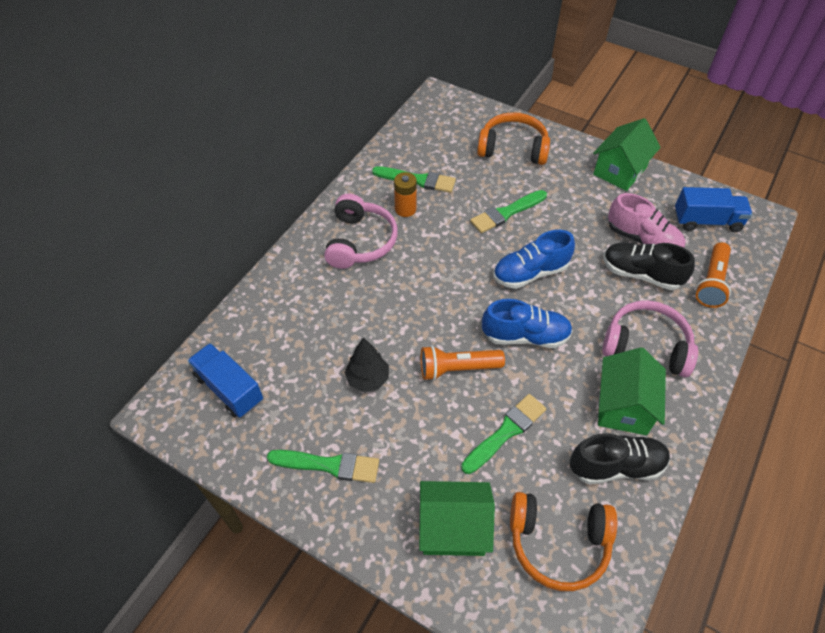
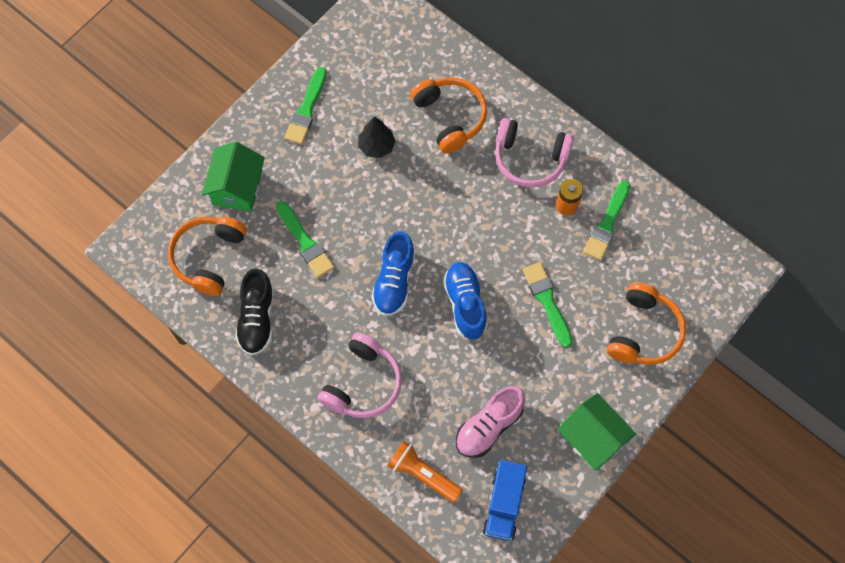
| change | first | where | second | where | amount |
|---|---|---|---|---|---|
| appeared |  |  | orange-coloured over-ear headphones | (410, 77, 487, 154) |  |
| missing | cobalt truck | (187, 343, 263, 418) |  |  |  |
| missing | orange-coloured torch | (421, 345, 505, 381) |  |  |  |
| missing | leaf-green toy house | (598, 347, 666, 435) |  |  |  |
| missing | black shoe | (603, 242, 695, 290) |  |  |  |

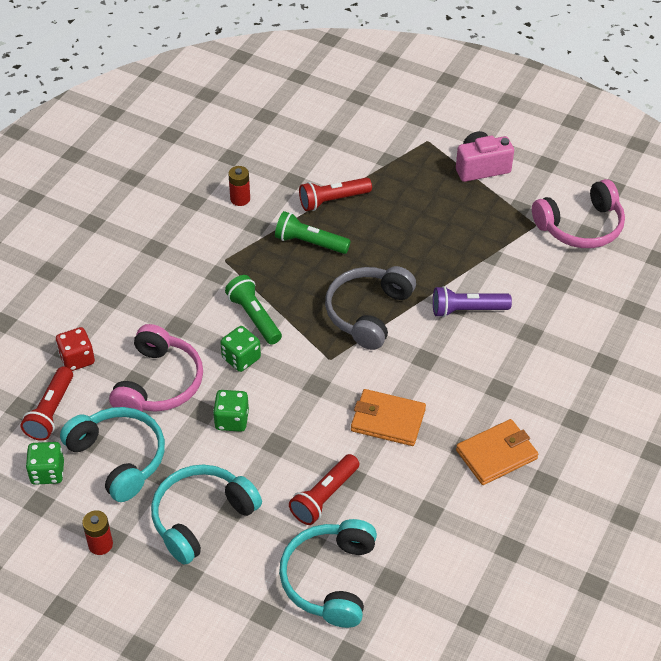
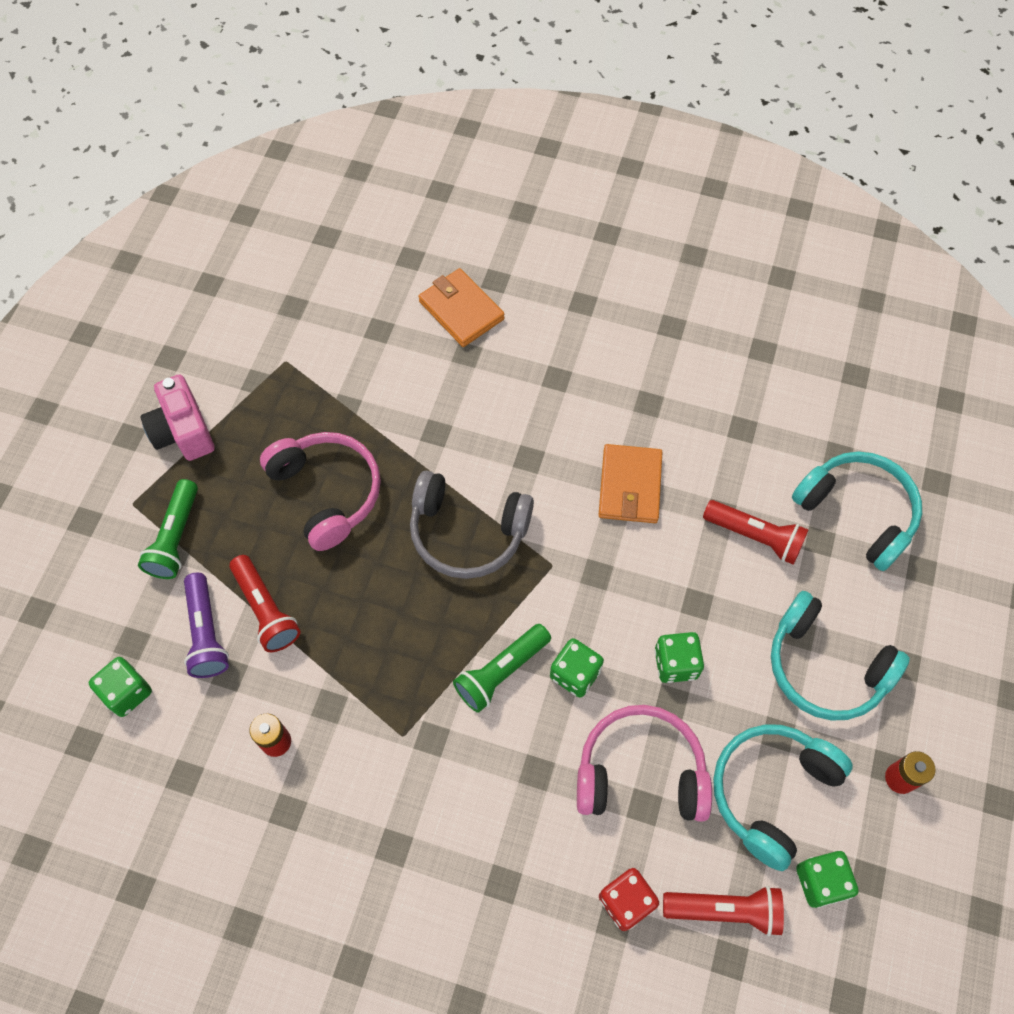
| change | first | where | second | where | amount |
|---|---|---|---|---|---|
| appeared |  |  | leaf-green dice | (89, 657, 152, 717) |  |
| relocated | leaf-green torch | (275, 211, 350, 254) |  | (138, 479, 198, 579) |  |
| relocated | purple torch | (433, 286, 512, 317) |  | (184, 573, 229, 678) |  |
| relocated | rose-pink over-ear headphones | (532, 179, 625, 248) |  | (260, 432, 381, 551) |  |
| relocated | orange-coloured card wallet | (456, 419, 538, 485) |  | (418, 268, 505, 347) |  |
| spun | aqua over-ear headphones | (279, 519, 377, 628) |  | (792, 452, 922, 571) | 135 degrees counterclockwise |

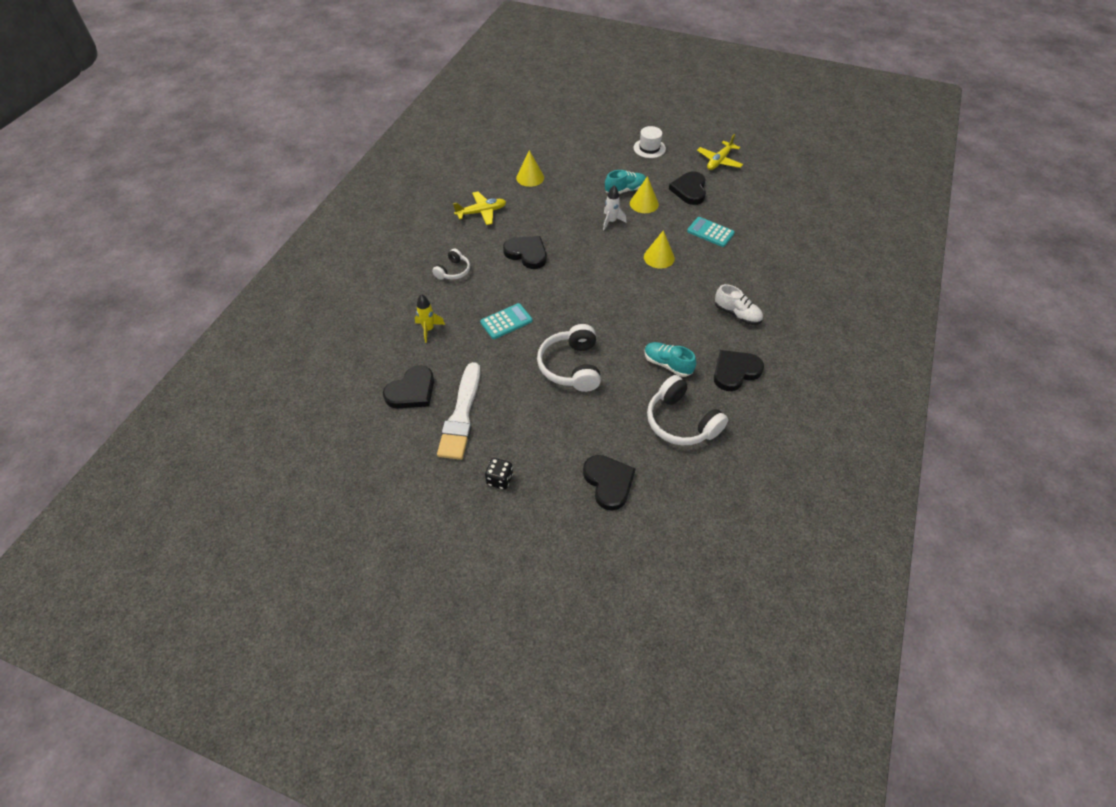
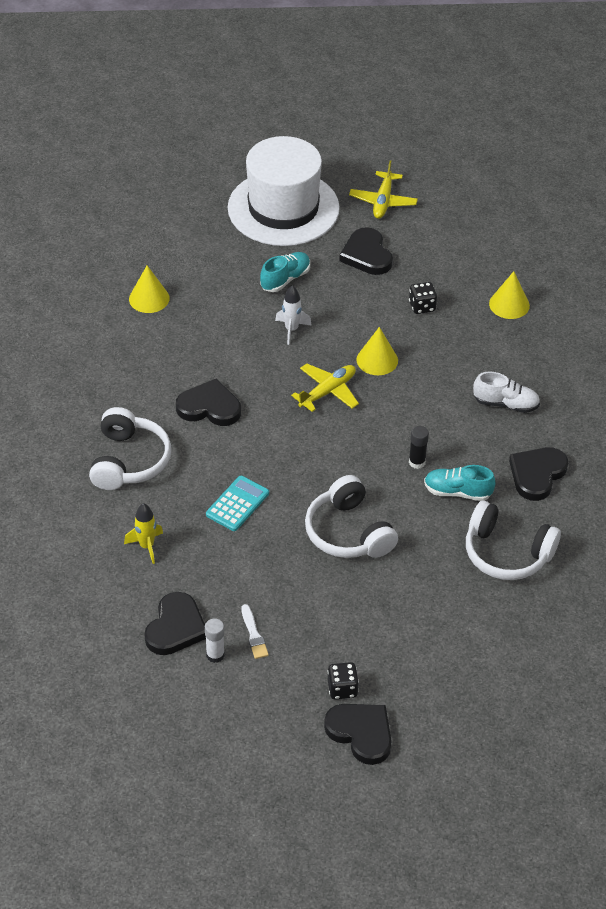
| change | first | where | second | where | amount |
|---|---|---|---|---|---|
| size | pure white over-ear headphones | (432, 249, 470, 280) |  | (89, 407, 171, 490) | x1.76 |
| appeared |  |  | pure white glue | (205, 618, 225, 663) |  |
| size | pure white tall hat | (633, 126, 666, 158) |  | (228, 136, 340, 246) | x2.41 |
| size | pure white paint brush | (437, 362, 481, 460) |  | (241, 604, 269, 659) | x0.44 |
| relocated | golden plane | (453, 191, 506, 225) |  | (291, 363, 359, 412) |  |
| relocated | black heart shape | (583, 455, 636, 510) |  | (324, 704, 392, 765) |  |
| exchanged | aqua calculator | (687, 217, 735, 247) | black dice | (409, 282, 437, 314) |  |
| appeared |  |  | black glue | (409, 426, 429, 469) |  |
| relocated | golden cone | (630, 176, 659, 213) |  | (489, 271, 530, 319) |  |

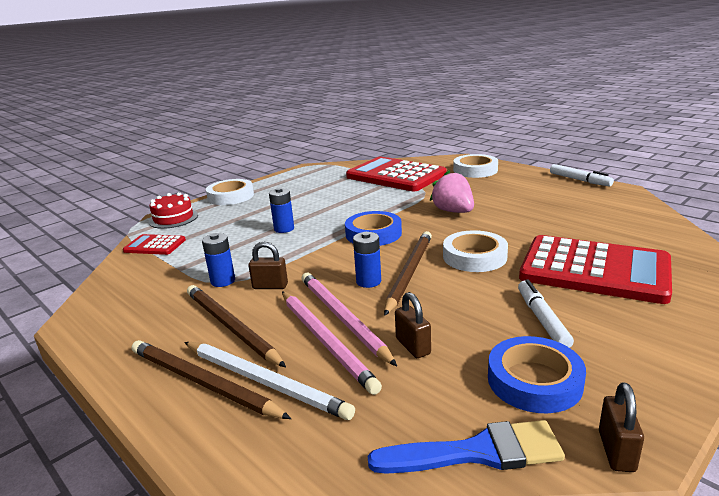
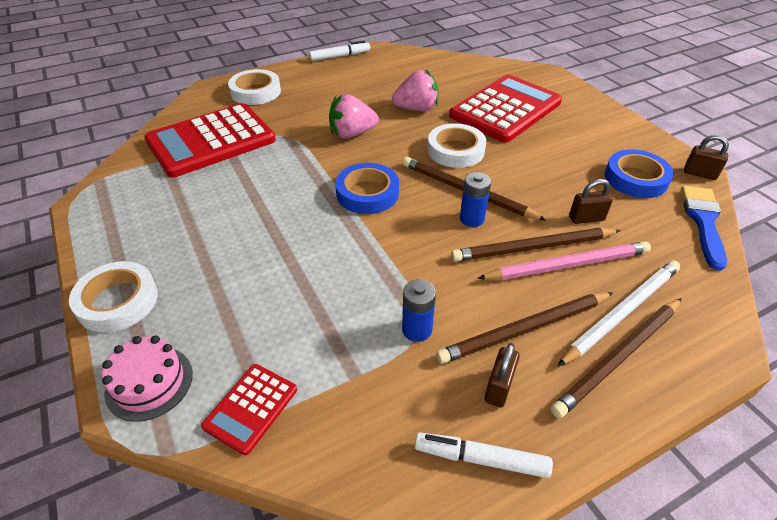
| change | first | where | second | where | amount |
|---|---|---|---|---|---|
| colour | scarlet cake | (149, 192, 198, 229) | rose-pink cake | (102, 336, 193, 422) |  |
| appeared |  |  | rose-pink strawberry | (392, 69, 439, 111) |  |
| relocated | pure white marker pen | (518, 279, 574, 348) |  | (415, 433, 553, 478) |  |
| colour | rose-pink wooden pencil | (301, 273, 397, 366) | brown wooden pencil | (451, 228, 621, 262) |  |
| relocated | brown padlock | (248, 242, 288, 289) |  | (485, 343, 520, 408) |  |
| missing | cobalt power cell | (269, 188, 294, 233) |  |  |  |

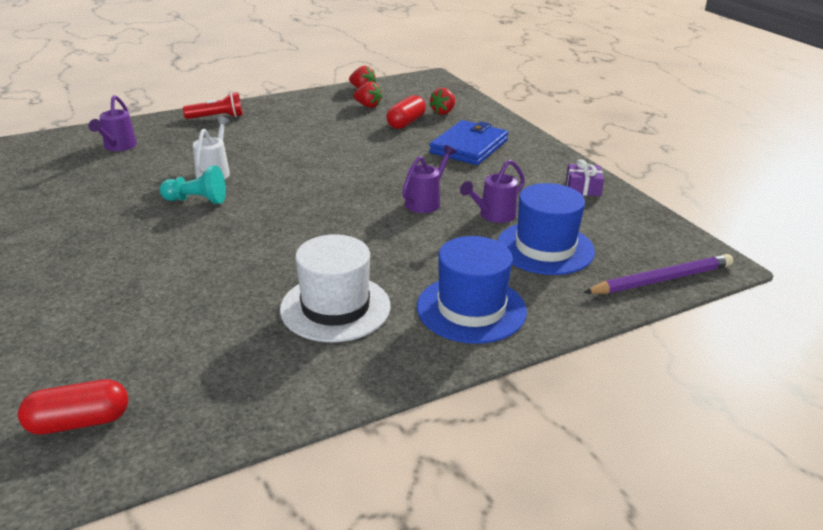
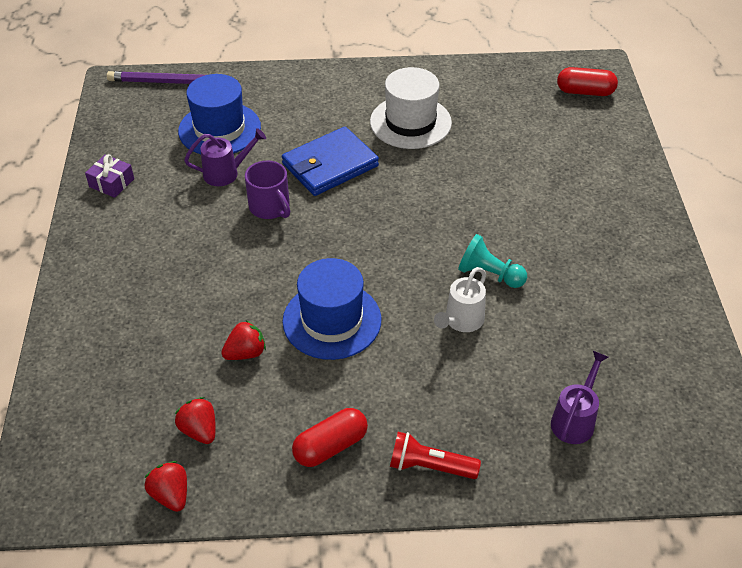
| change | first | where | second | where | amount |
|---|---|---|---|---|---|
| relocated | scarlet strawberry | (429, 88, 455, 115) |  | (221, 320, 266, 360) |  |
| exchanged | purple watering can | (402, 145, 456, 213) | purple mug | (245, 161, 290, 219) |  |
| relocated | cobalt card wallet | (429, 120, 509, 165) |  | (282, 127, 379, 196) |  |
| relocated | cobalt tall hat | (417, 236, 527, 344) |  | (282, 258, 382, 360) |  |
| relocated | scarlet pill | (386, 95, 426, 129) |  | (292, 408, 368, 467) |  |

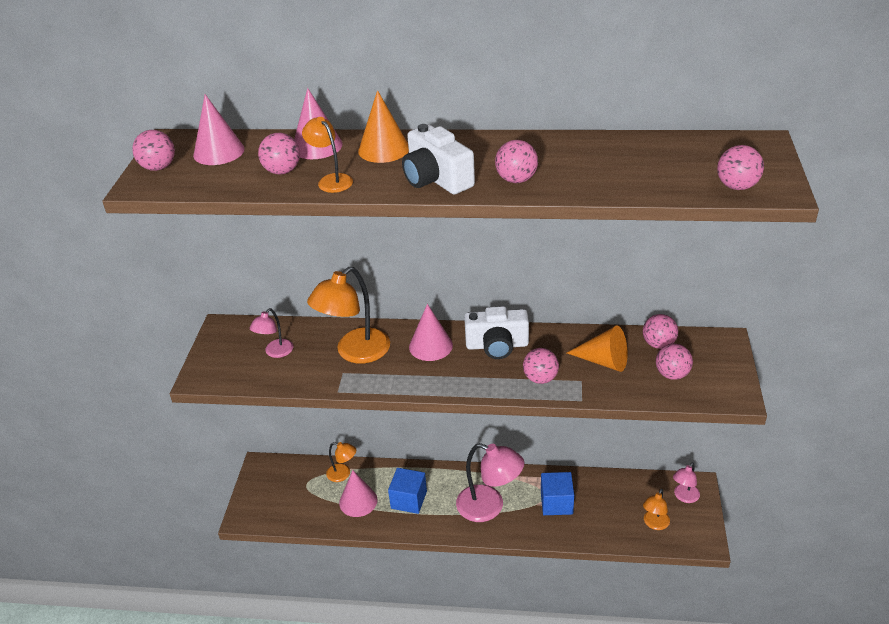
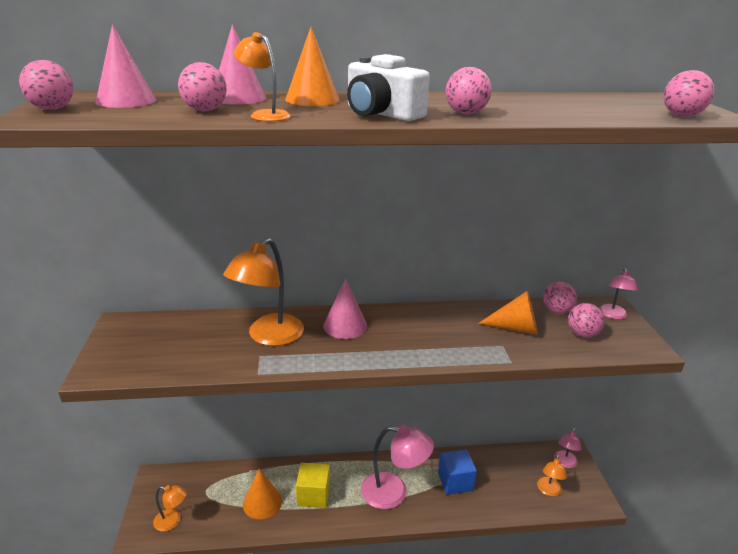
| change | first | where | second | where | amount |
|---|---|---|---|---|---|
| relocated | orange-coloured reading lamp | (326, 442, 356, 482) |  | (153, 485, 187, 532) |  |
| colour | rose-pink cone | (339, 470, 378, 517) | orange-coloured cone | (243, 469, 282, 519) |  |
| colour | cobalt solid cube | (388, 468, 427, 514) | golden solid cube | (296, 463, 330, 508) |  |
| relocated | rose-pink reading lamp | (250, 308, 293, 358) |  | (599, 268, 638, 319) |  |
| missing | pure white camera | (464, 306, 529, 359) |  |  |  |
| missing | rose-pink ball | (523, 348, 559, 384) |  |  |  |

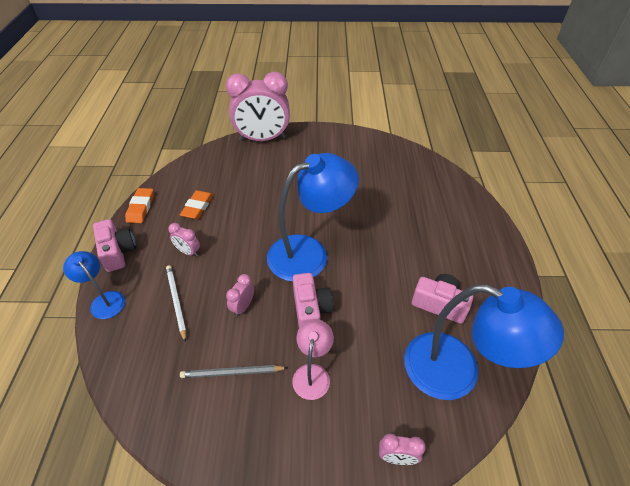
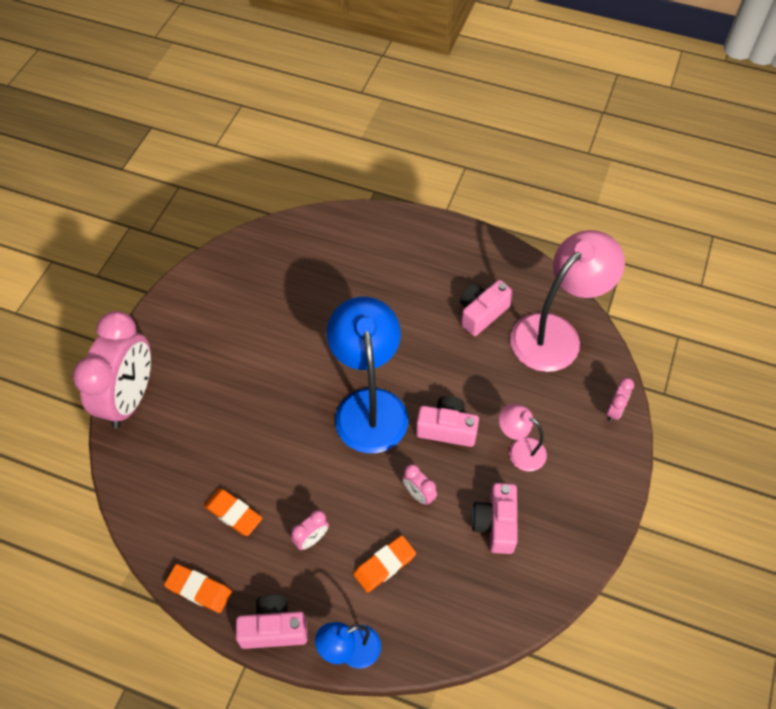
| change | first | where | second | where | amount |
|---|---|---|---|---|---|
| exchanged | pure white wooden pencil | (166, 265, 186, 342) | orange-coloured eraser | (354, 535, 416, 593) |  |
| exchanged | grey wooden pencil | (180, 365, 288, 378) | rose-pink camera | (472, 483, 518, 554) |  |
| colour | cobalt reading lamp | (404, 284, 564, 400) | rose-pink reading lamp | (510, 230, 625, 372) |  |

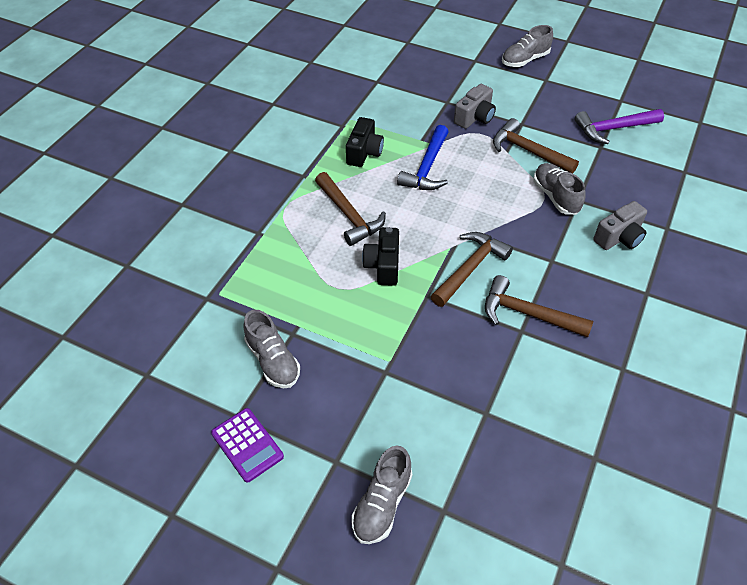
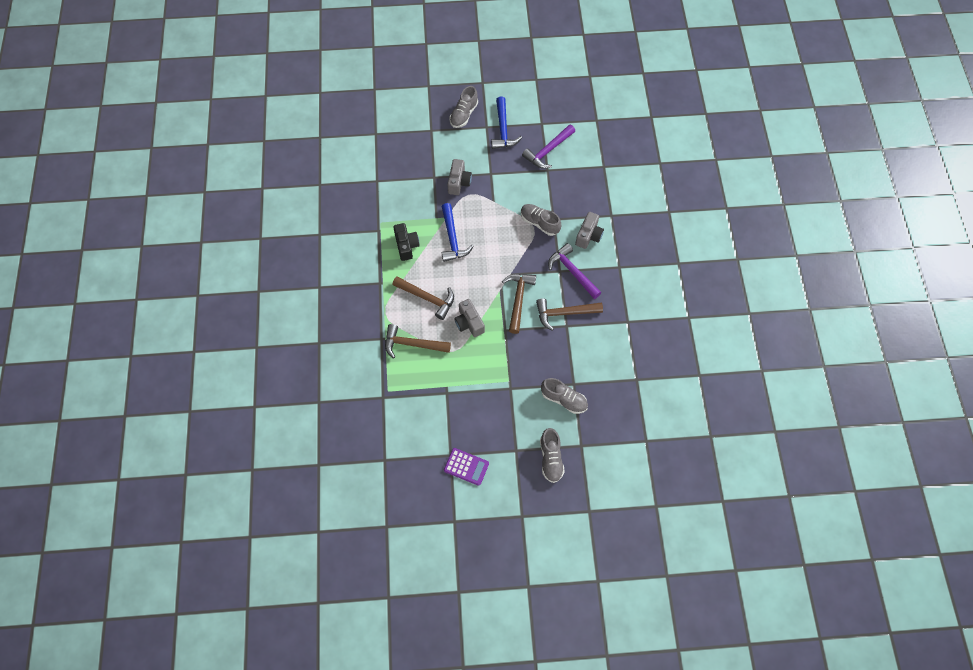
| change | first | where | second | where | amount |
|---|---|---|---|---|---|
| relocated | brown claw hammer | (493, 118, 579, 174) |  | (385, 324, 451, 359) |  |
| colour | black camera | (362, 227, 399, 286) | grey camera | (454, 299, 485, 337) |  |
| appeared |  |  | cobalt claw hammer | (491, 97, 522, 149) |  |
| relocated | grey shoe | (243, 310, 300, 388) |  | (541, 378, 588, 414) |  |
| appeared |  |  | purple claw hammer | (548, 243, 601, 299) |  |

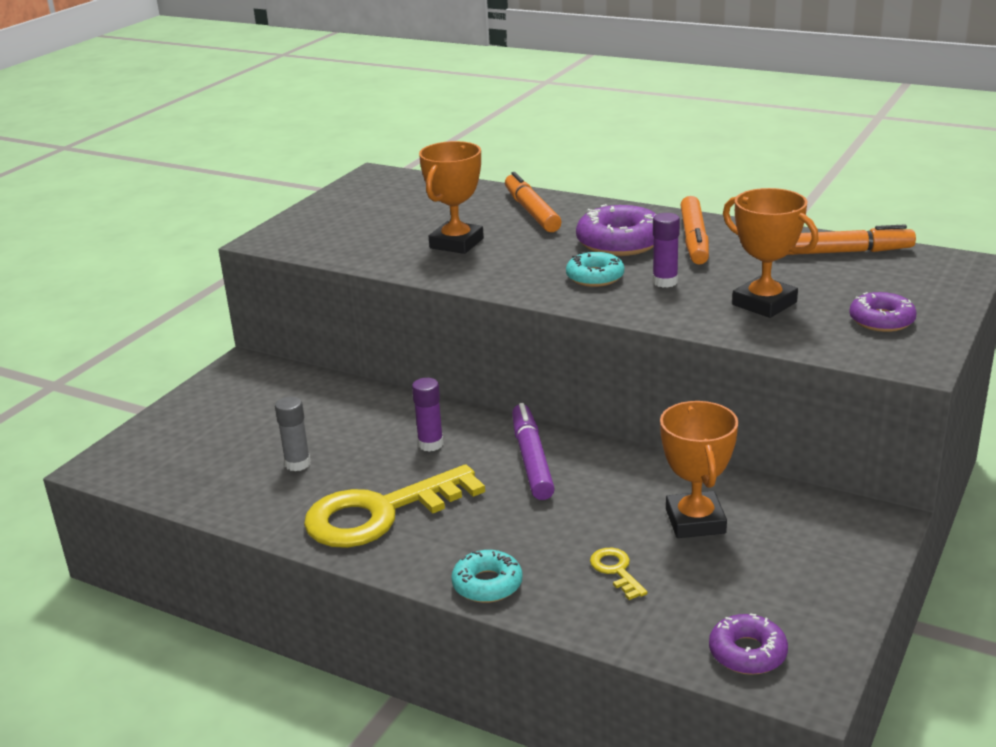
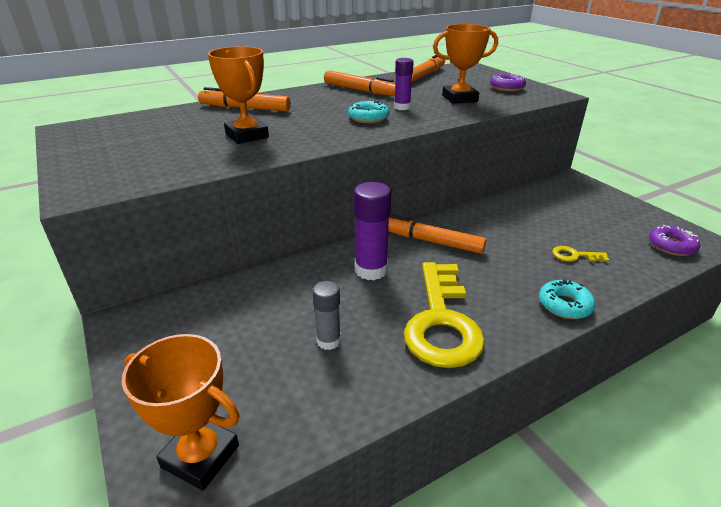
| change | first | where | second | where | amount |
|---|---|---|---|---|---|
| relocated | orange-coloured trophy | (660, 401, 738, 538) |  | (122, 334, 240, 491) |  |
| size | purple glue | (412, 378, 444, 452) |  | (354, 182, 391, 280) | x1.61 |
| colour | purple marker pen | (512, 403, 555, 500) | orange-coloured marker pen | (388, 214, 486, 254) |  |
| missing | purple glazed donut | (576, 204, 657, 256) |  |  |  |

